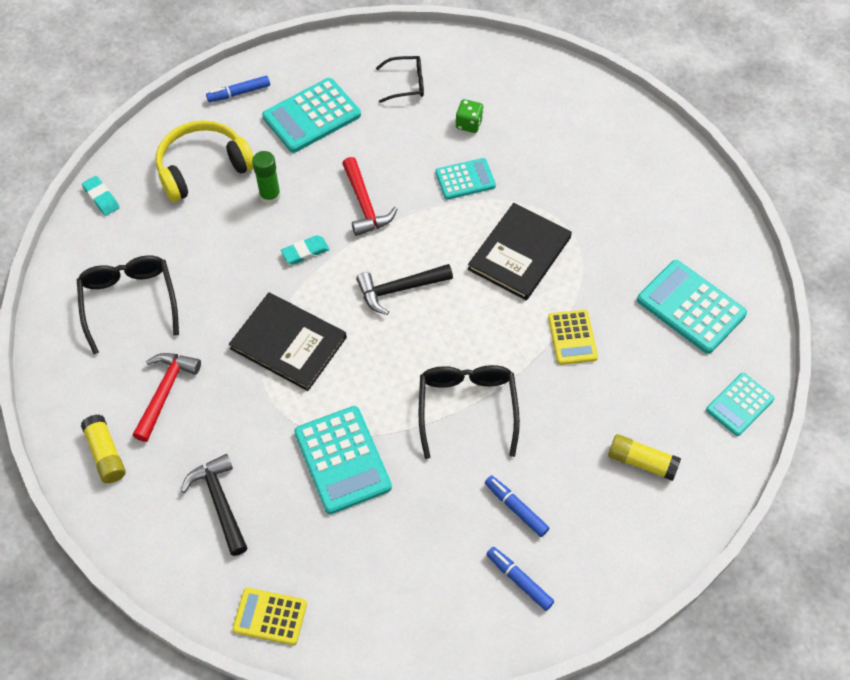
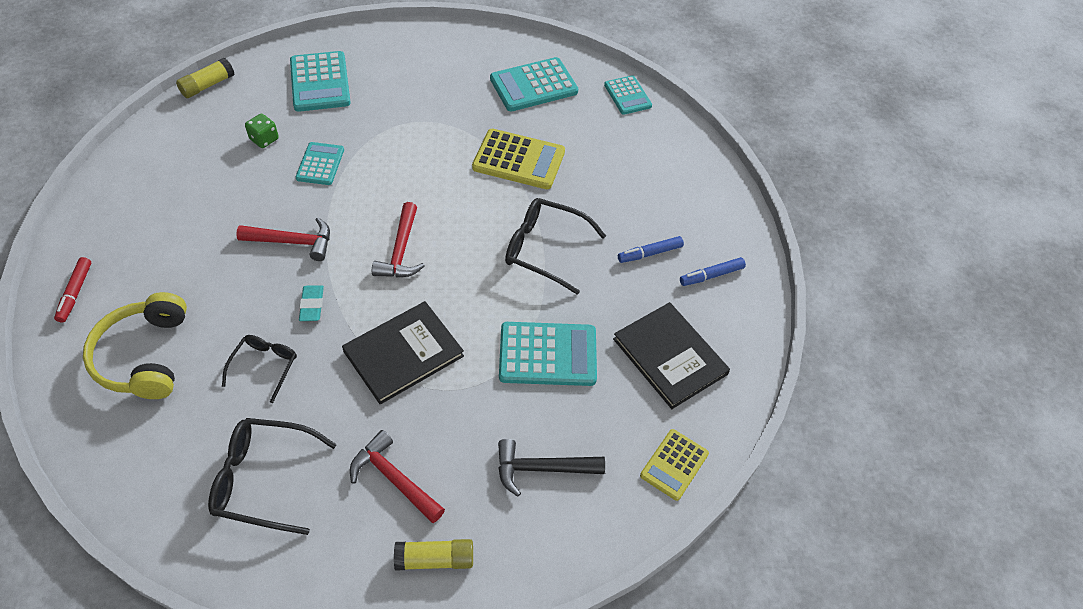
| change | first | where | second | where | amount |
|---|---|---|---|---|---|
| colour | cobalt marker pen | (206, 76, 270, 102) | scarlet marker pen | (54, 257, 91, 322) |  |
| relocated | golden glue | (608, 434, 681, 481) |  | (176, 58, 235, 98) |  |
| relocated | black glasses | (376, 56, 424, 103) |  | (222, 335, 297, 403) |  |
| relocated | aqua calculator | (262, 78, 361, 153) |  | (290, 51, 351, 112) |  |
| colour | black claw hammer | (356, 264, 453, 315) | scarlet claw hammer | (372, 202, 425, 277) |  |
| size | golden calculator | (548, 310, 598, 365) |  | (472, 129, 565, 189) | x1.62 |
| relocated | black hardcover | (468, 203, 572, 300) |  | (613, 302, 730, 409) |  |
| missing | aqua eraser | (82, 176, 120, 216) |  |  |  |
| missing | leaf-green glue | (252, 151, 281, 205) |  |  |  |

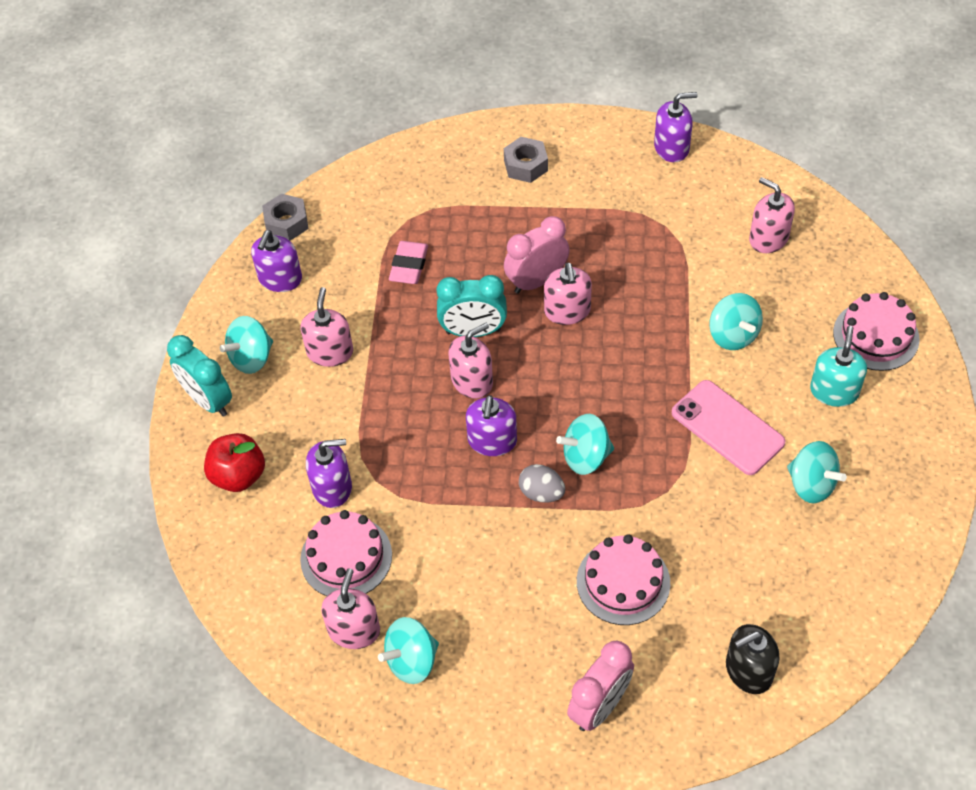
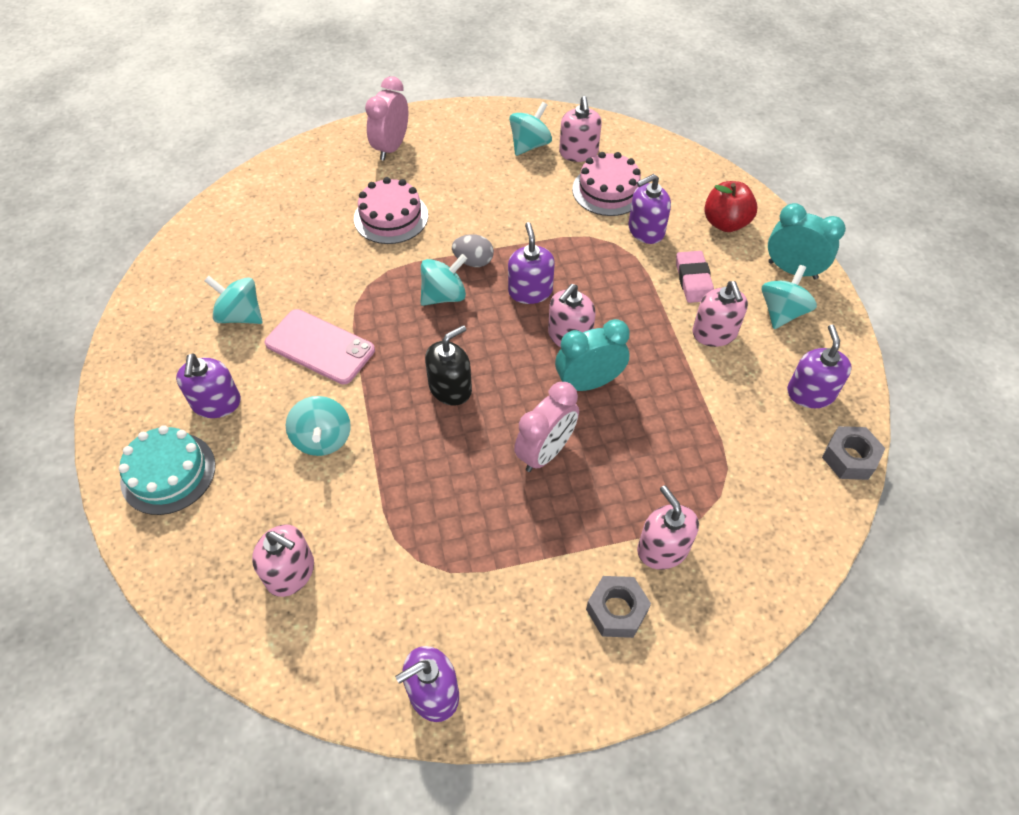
| change | first | where | second | where | amount |
|---|---|---|---|---|---|
| colour | rose-pink cake | (833, 292, 920, 371) | aqua cake | (119, 425, 216, 515) |  |
| colour | aqua soap dispenser | (810, 326, 867, 407) | purple soap dispenser | (176, 353, 241, 418) |  |
| spun | aqua toy top | (709, 293, 763, 350) |  | (286, 396, 351, 456) | 150 degrees counterclockwise |
| relocated | black soap dispenser | (726, 624, 780, 694) |  | (425, 325, 472, 406) |  |
| relocated | rose-pink soap dispenser | (544, 263, 592, 325) |  | (637, 485, 699, 570) |  |
| relocated | rose-pink eraser | (389, 241, 428, 284) |  | (676, 251, 714, 303) |  |

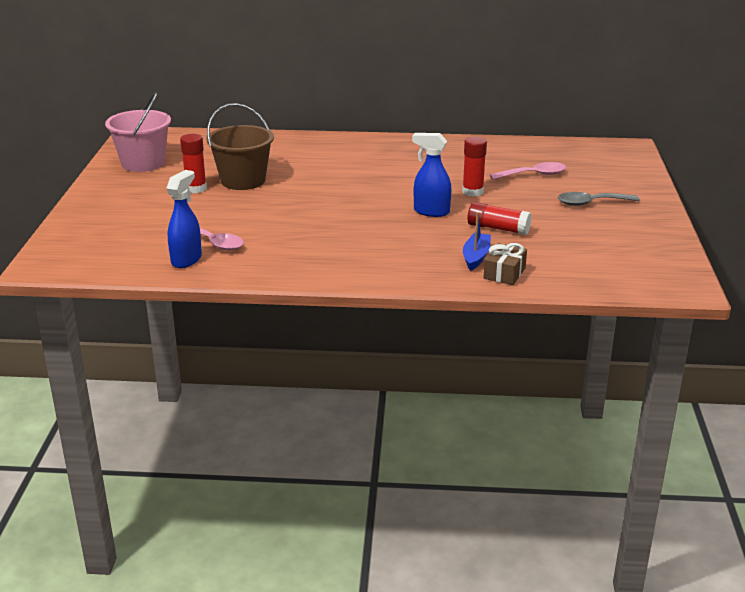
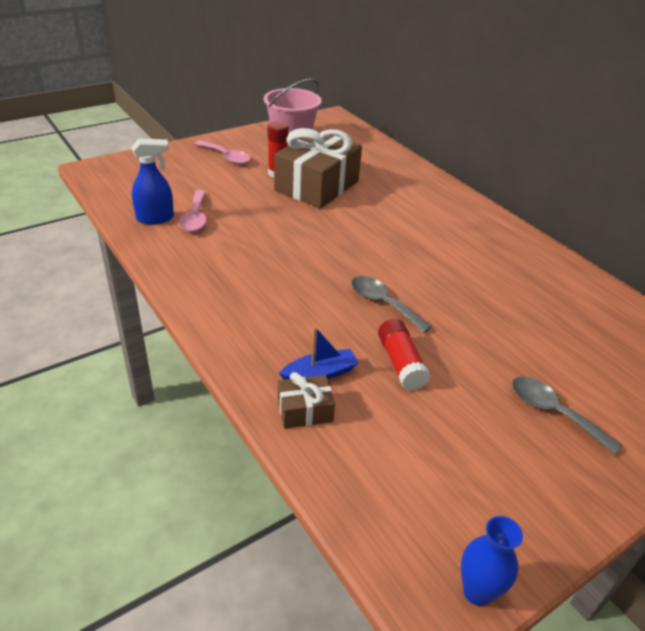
| change | first | where | second | where | amount |
|---|---|---|---|---|---|
| relocated | rose-pink tablespoon | (490, 162, 566, 180) |  | (194, 140, 251, 165) |  |
| exchanged | brown bucket | (207, 103, 274, 190) | brown wrapped gift | (274, 128, 362, 208) |  |
| exchanged | cobalt sprayer | (412, 133, 451, 217) | grey tablespoon | (351, 276, 432, 333) |  |
| appeared |  |  | cobalt flower vase | (461, 516, 523, 606) |  |
| missing | scarlet glue | (462, 136, 487, 197) |  |  |  |

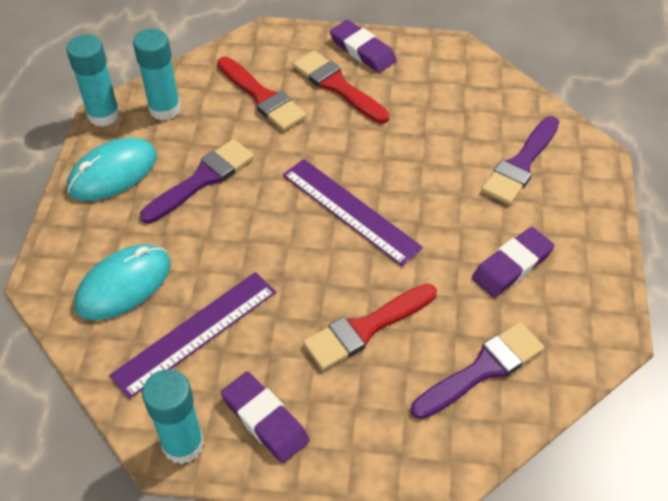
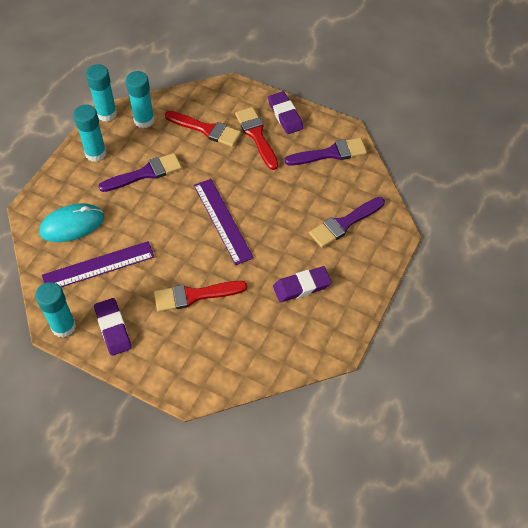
| change | first | where | second | where | amount |
|---|---|---|---|---|---|
| exchanged | aqua mouse | (67, 138, 157, 201) | aqua glue | (73, 105, 107, 162) |  |
| spun | scarlet paint brush | (217, 57, 306, 131) |  | (165, 111, 241, 147) | 45 degrees counterclockwise |
| relocated | purple paint brush | (411, 322, 545, 419) |  | (285, 138, 367, 165) |  |

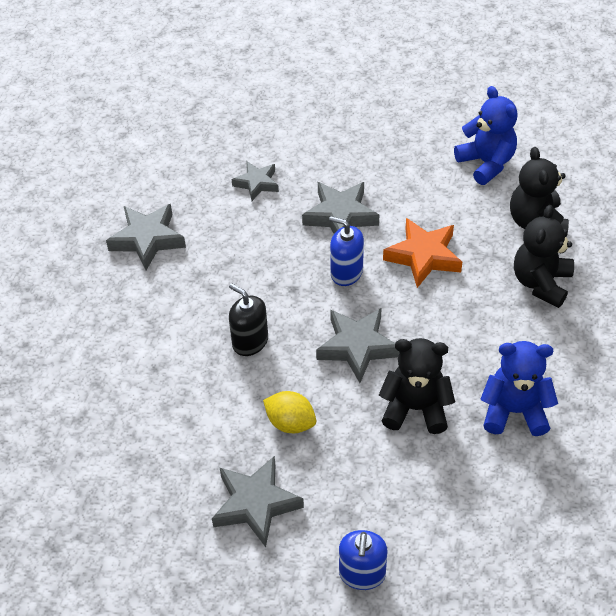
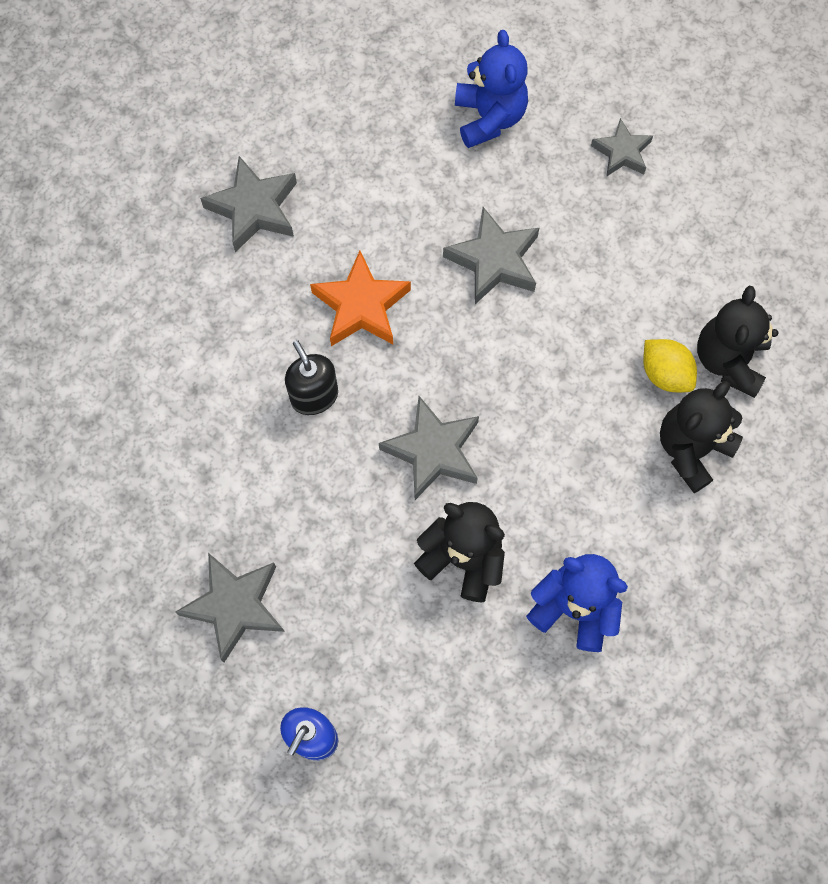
| change | first | where | second | where | amount |
|---|---|---|---|---|---|
| relocated | orange-coloured five-pointed star | (383, 218, 462, 288) |  | (310, 251, 411, 346) |  |
| relocated | cobalt teddy | (454, 86, 518, 185) |  | (455, 30, 528, 148) |  |
| relocated | grey five-pointed star | (232, 161, 279, 201) |  | (591, 118, 653, 177) |  |
| relocated | golden citrus fruit | (263, 391, 316, 433) |  | (643, 339, 697, 392) |  |
| missing | cobalt soap dispenser | (329, 216, 364, 286) |  |  |  |

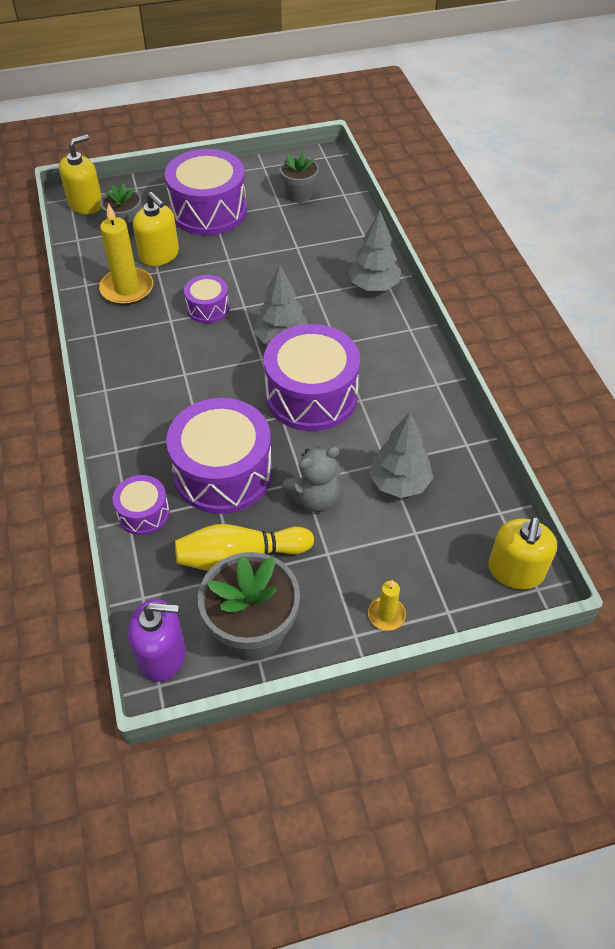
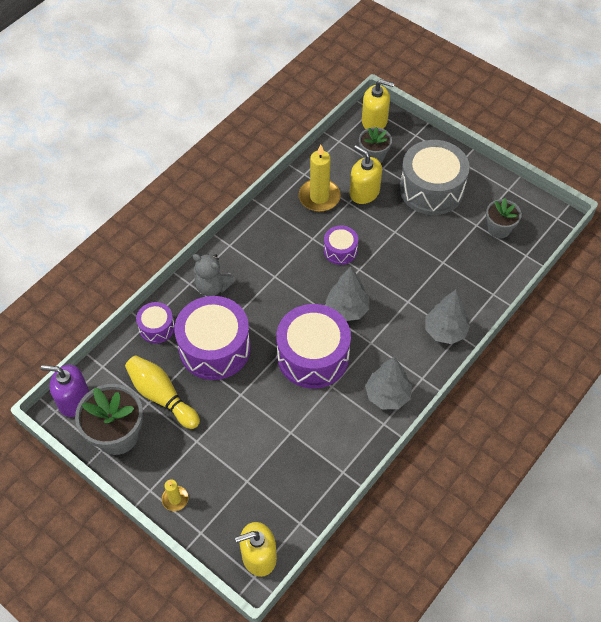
| change | first | where | second | where | amount |
|---|---|---|---|---|---|
| spun | purple soap dispenser | (128, 599, 186, 682) |  | (41, 365, 89, 417) | 135 degrees clockwise |
| relocated | grey teddy | (282, 447, 341, 512) |  | (193, 254, 236, 296) |  |
| spun | golden soap dispenser | (133, 192, 179, 266) |  | (350, 145, 382, 204) | 120 degrees clockwise |
| relocated | grey fir tree | (369, 412, 433, 498) |  | (365, 356, 412, 409) |  |
| colour | purple toy drum | (165, 149, 247, 235) | grey toy drum | (400, 140, 470, 215) |  |

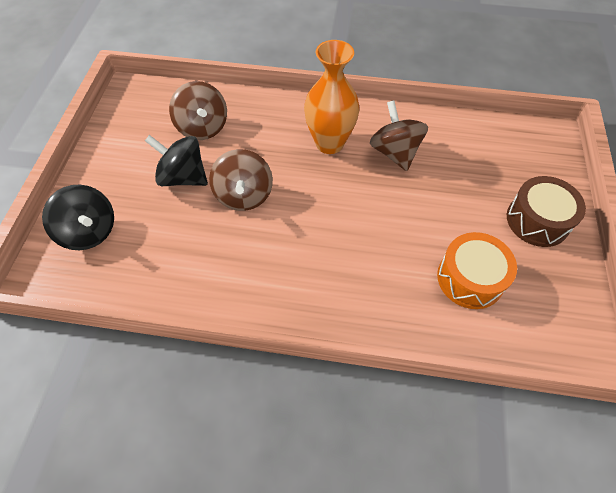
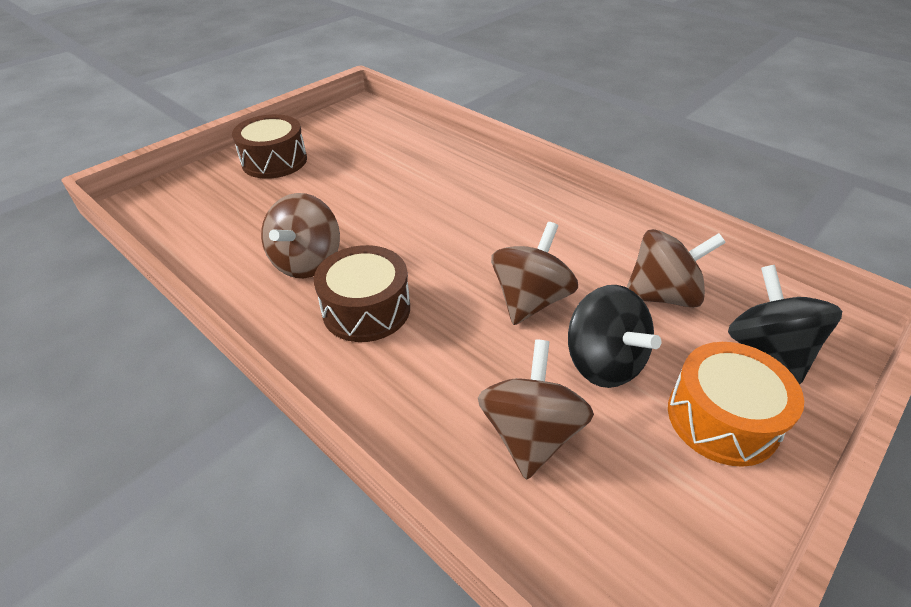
| change | first | where | second | where | amount |
|---|---|---|---|---|---|
| exchanged | orange-coloured flower vase | (304, 40, 360, 154) | brown toy drum | (314, 245, 410, 342) |  |
| appeared |  |  | brown toy top | (626, 229, 726, 308) |  |
| relocated | orange-coloured toy drum | (437, 232, 517, 309) |  | (668, 342, 804, 467) |  |

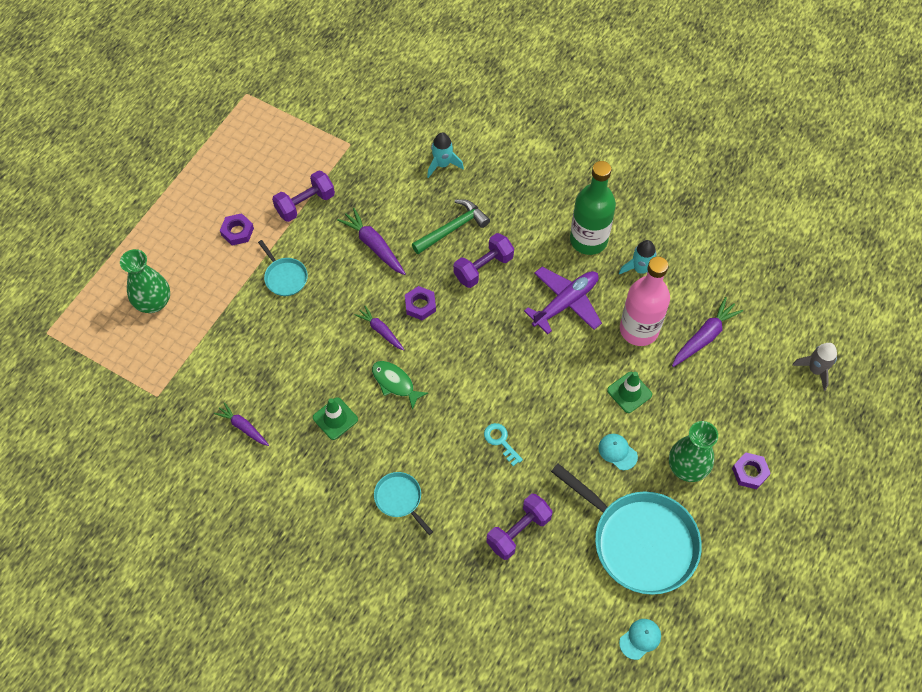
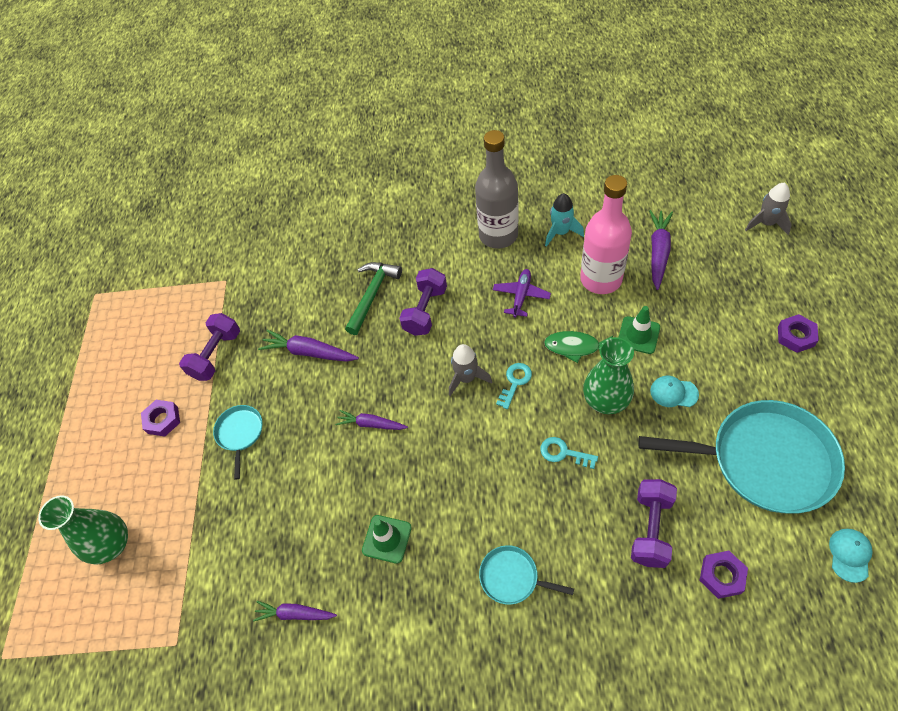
| change | first | where | second | where | amount |
|---|---|---|---|---|---|
| spun | aqua frying pan | (258, 240, 308, 296) |  | (213, 405, 263, 480) | 120 degrees counterclockwise |
| appeared |  |  | grey toy rocket | (449, 344, 492, 396) |  |
| colour | leaf-green flask | (570, 161, 616, 255) | grey flask | (475, 130, 519, 249) |  |
| size | purple plane | (524, 267, 602, 334) |  | (493, 269, 551, 318) | x0.63 |
| appeared |  |  | aqua door key | (496, 363, 532, 409) |  |
| relocated | leaf-green fish | (372, 361, 428, 410) |  | (544, 331, 613, 363) |  |
| relocated | leaf-green flower vase | (669, 421, 718, 482) |  | (583, 337, 634, 414) |  |
| relocated | purple hex nut | (405, 286, 436, 320) |  | (699, 551, 748, 599) |  |
| missing | aqua toy rocket | (427, 133, 464, 178) |  |  |  |

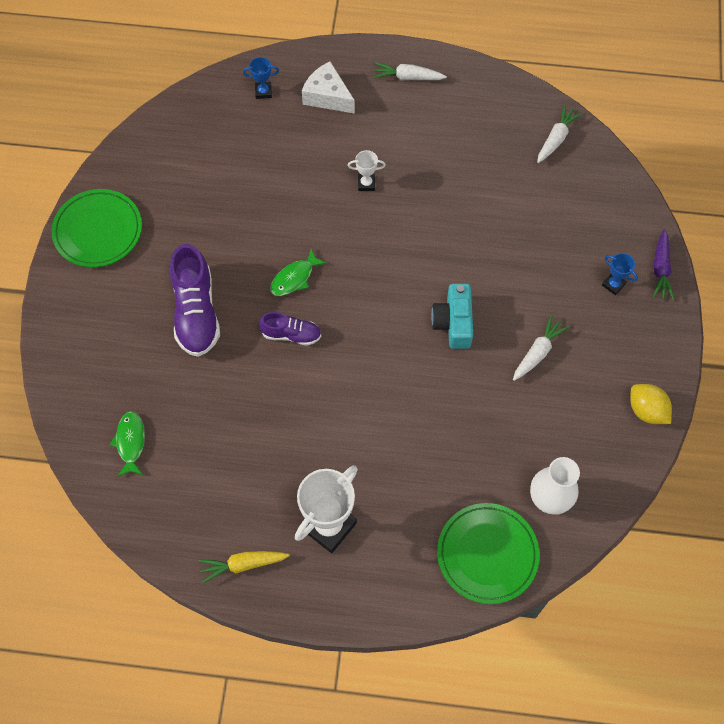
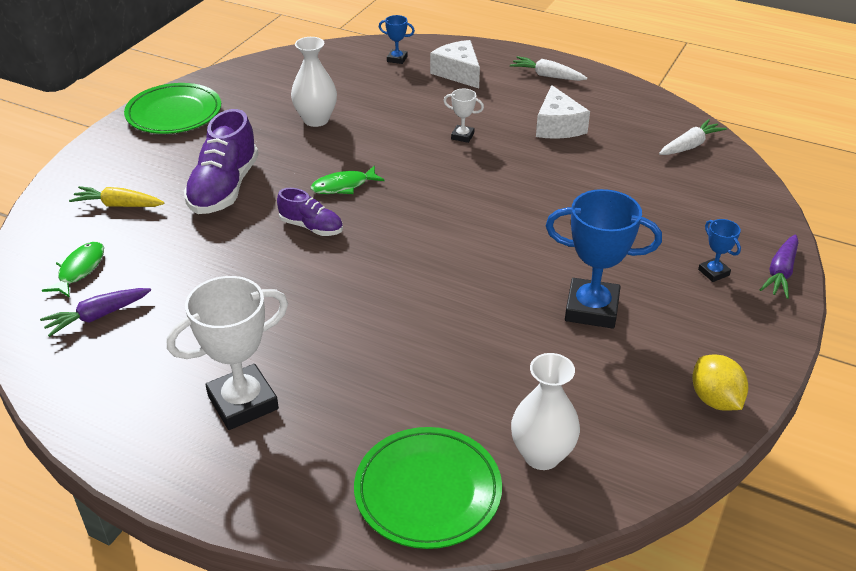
| change | first | where | second | where | amount |
|---|---|---|---|---|---|
| appeared |  |  | purple root vegetable | (40, 288, 151, 337) |  |
| relocated | golden root vegetable | (199, 551, 290, 583) |  | (69, 186, 165, 207) |  |
| appeared |  |  | pure white flower vase | (291, 37, 337, 127) |  |
| appeared |  |  | pure white piece of cheese | (536, 85, 590, 139) |  |
| exchanged | pure white root vegetable | (513, 315, 569, 381) | cobalt trophy | (546, 189, 662, 329) |  |
| missing | aqua camera | (431, 284, 473, 349) |  |  |  |

